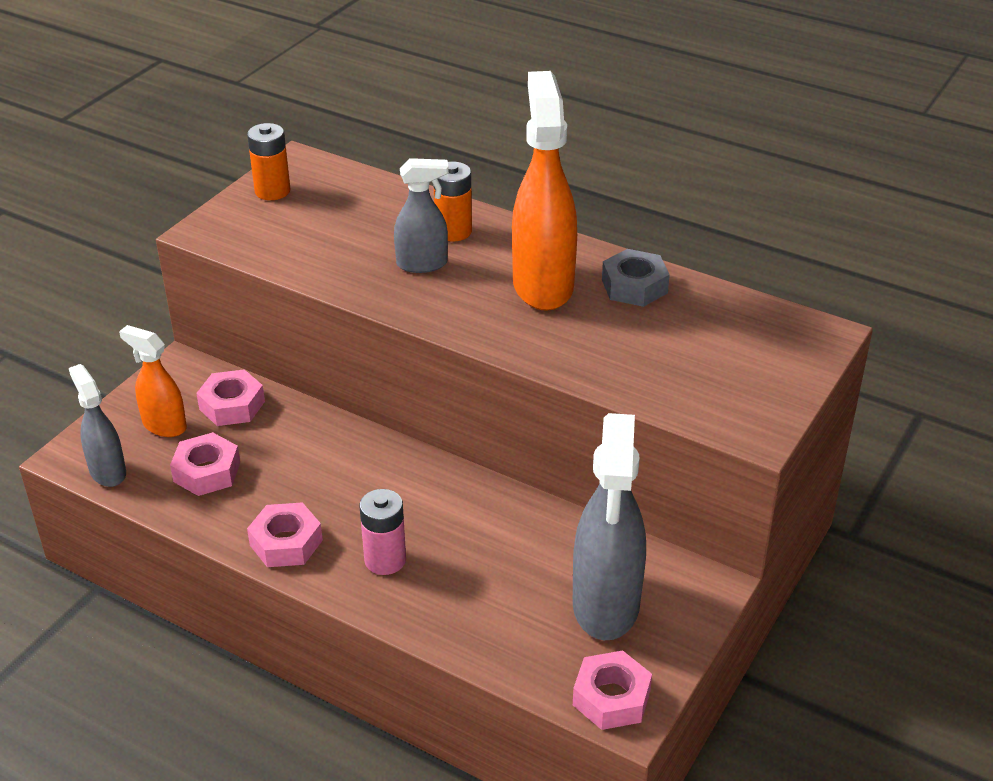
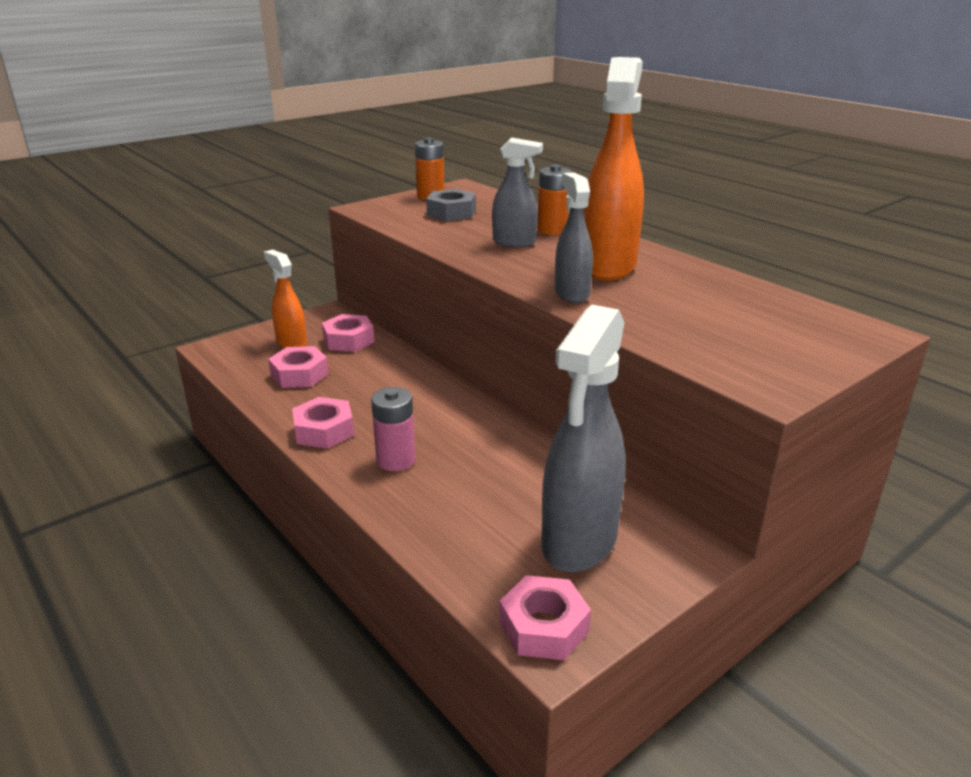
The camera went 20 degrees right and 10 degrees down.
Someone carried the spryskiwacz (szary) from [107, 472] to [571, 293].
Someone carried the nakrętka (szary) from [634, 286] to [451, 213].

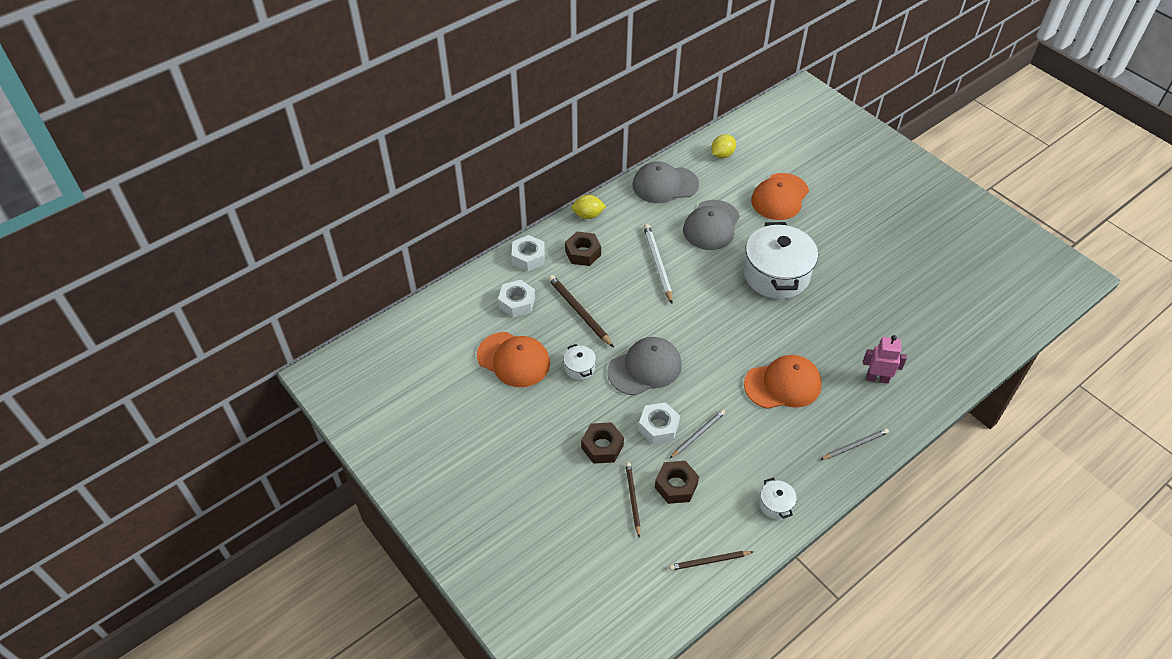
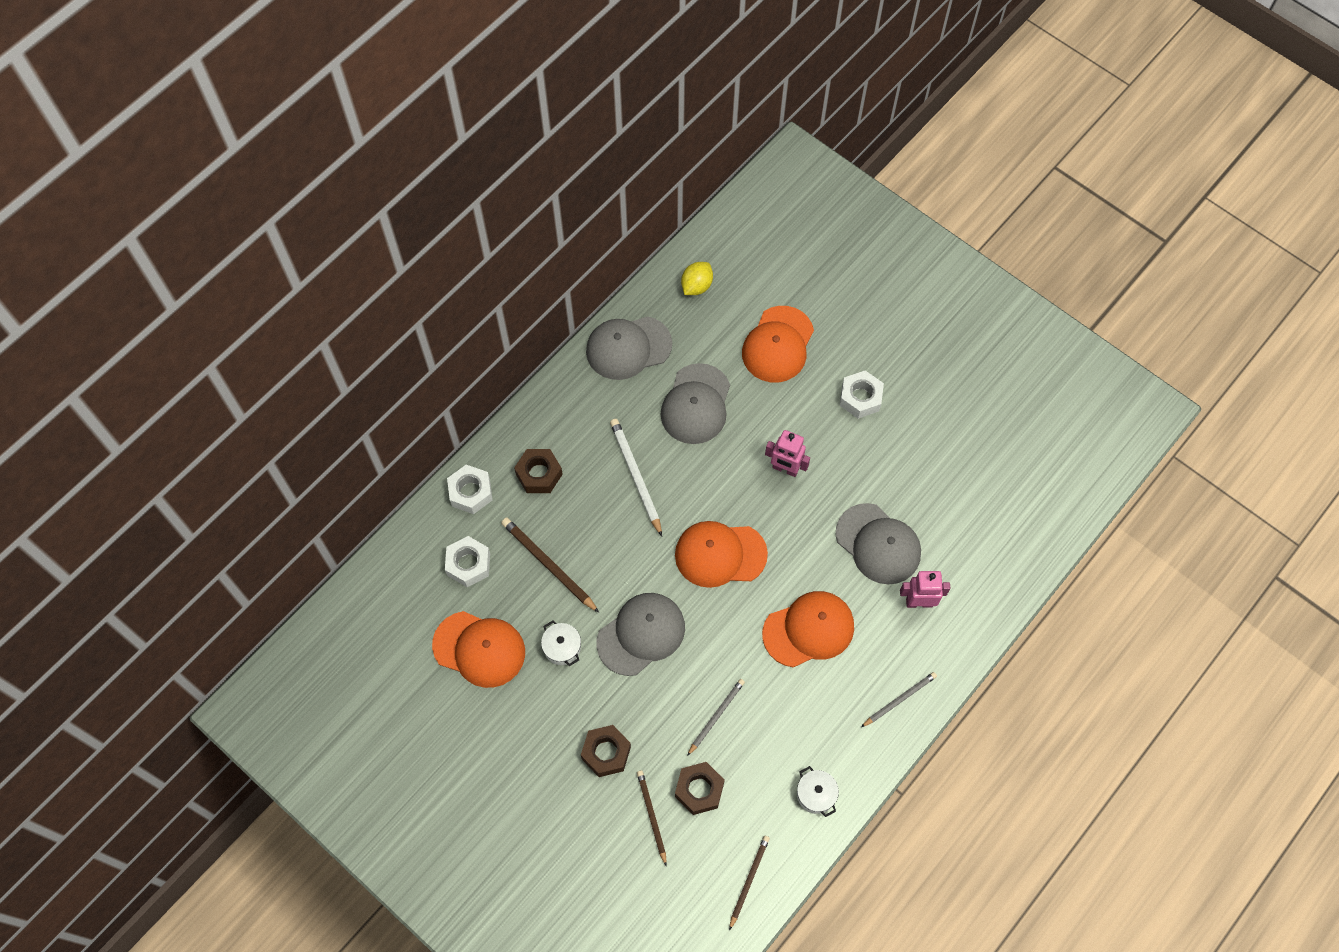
The camera went 10 degrees left and 15 degrees up.
Someone took away the cytryna (żółty) at [588, 215].
Someone put down the czapka (pomarańczowy) at [720, 554].
Someone put down the czapka (szary) at [878, 544].
Someone carried the nakrętka (biały) from [658, 427] to [860, 398].
Someone swapped the garnek (biały) at [776, 275] for the robot (różowy) at [785, 469].
Someone rotated the ołówek (brązowy) at [709, 561] by 135 degrees clockwise.

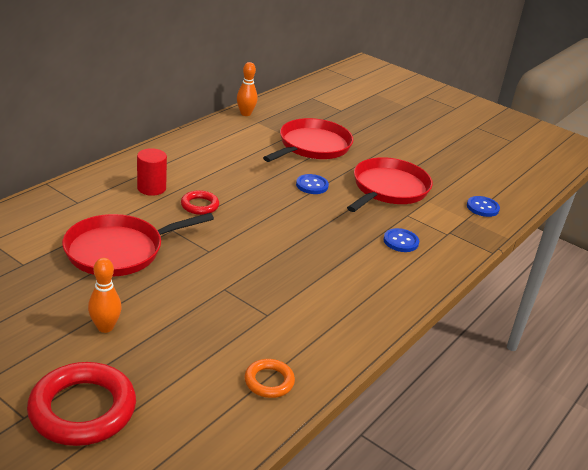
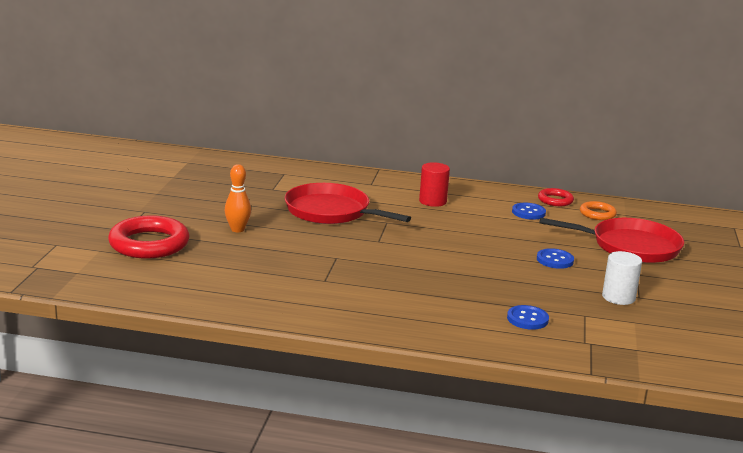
The camera went 65 degrees right and 10 degrees down.
Someone took away the kręgiel (pomarańczowy) at [245, 114].
Someone carried the pierścień (czerwony) from [200, 205] to [555, 200].
Someone carried the pierścień (pomarańczowy) from [269, 381] to [597, 214].
Someone carried the guzik (niebieski) from [482, 207] to [528, 212].
Someone swapped the patelnia (czerwony) at [388, 189] for the walec (biały) at [618, 297].

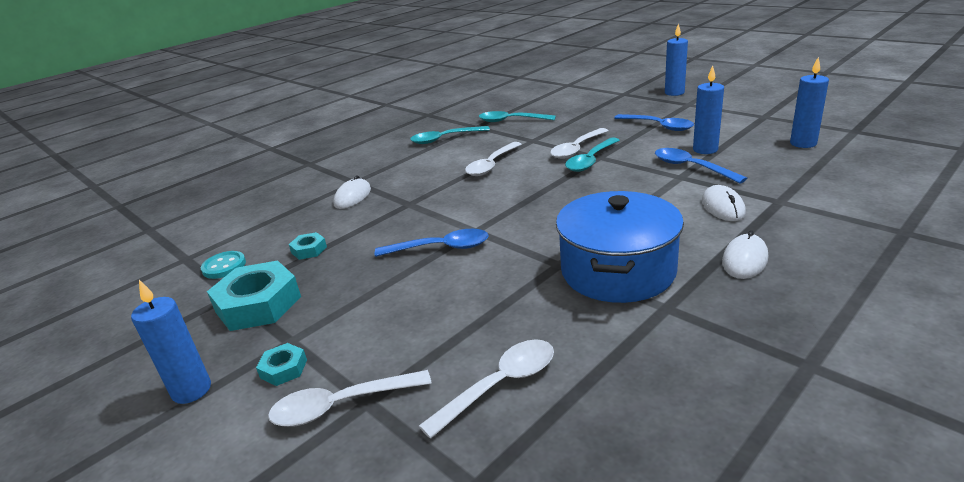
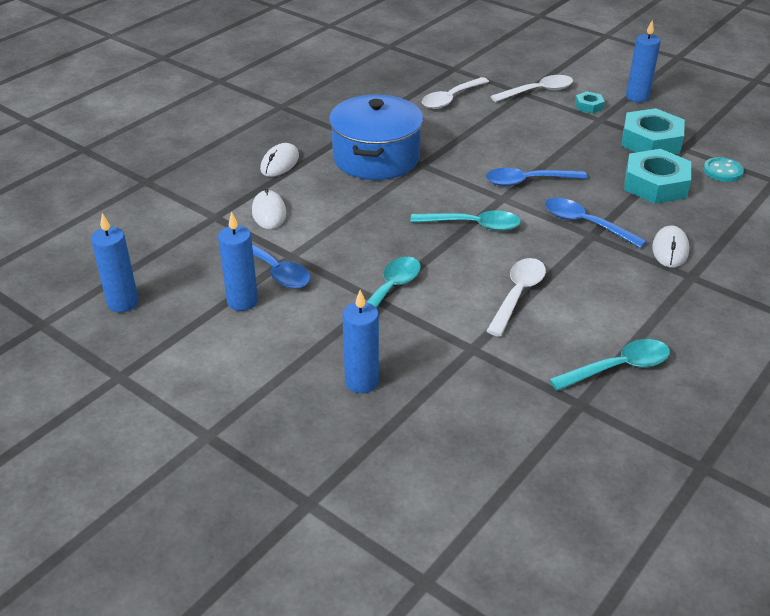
The camera went 170 degrees right and 10 degrees up.
Someone took away the łyżka (biały) at [577, 149].
Someone carried the łyżka (turkusowy) from [511, 121] to [473, 225].
Someone carried the łyżka (niebieski) from [658, 126] to [585, 224].
Someone carried the świeca (niebieski) from [674, 93] to [361, 382].
Someone scaled the nakrętka (turkusowy) at [309, 250] by 2.11.

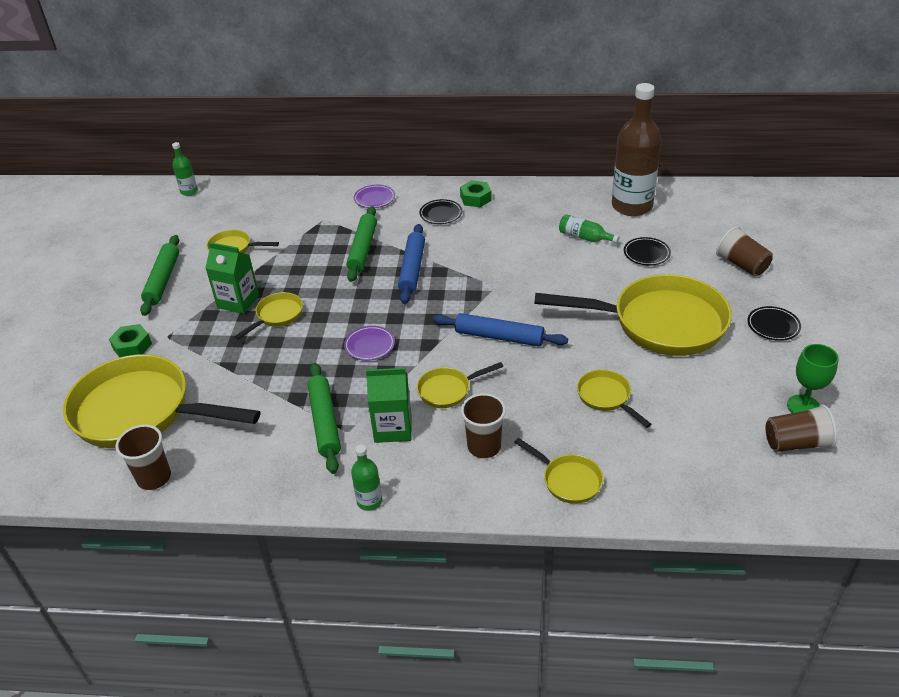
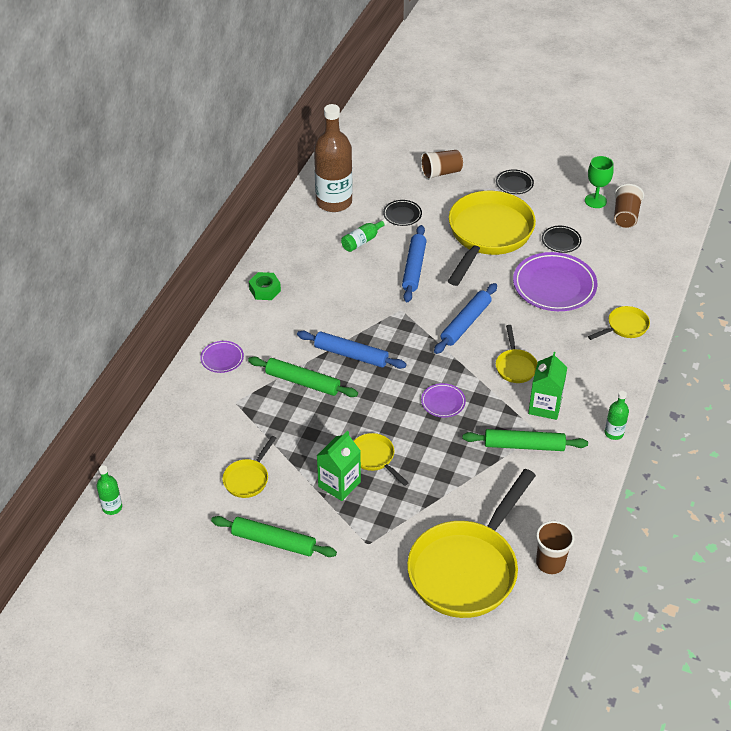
The camera went 75 degrees left and 5 degrees up.
Someone took away the nakrętka (zielony) at [132, 346].
Someone took away the szklanka (brązowy) at [484, 446].
Someone put down the wałek do ciasta (niebieski) at [414, 268].
Someone carried the talerz (czarny) from [441, 214] to [561, 241].
Someone swapped the patelnia (żółty) at [606, 397] for the talerz (fioletowy) at [554, 285].

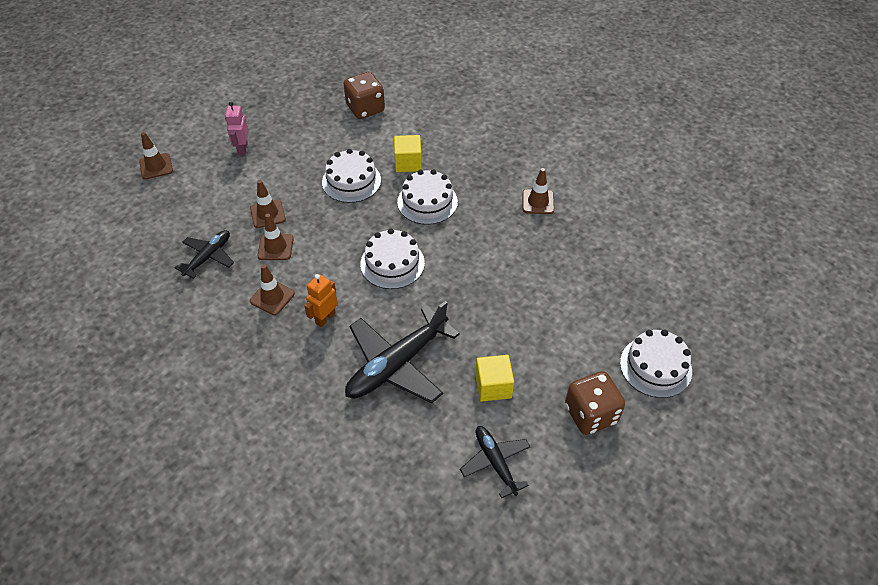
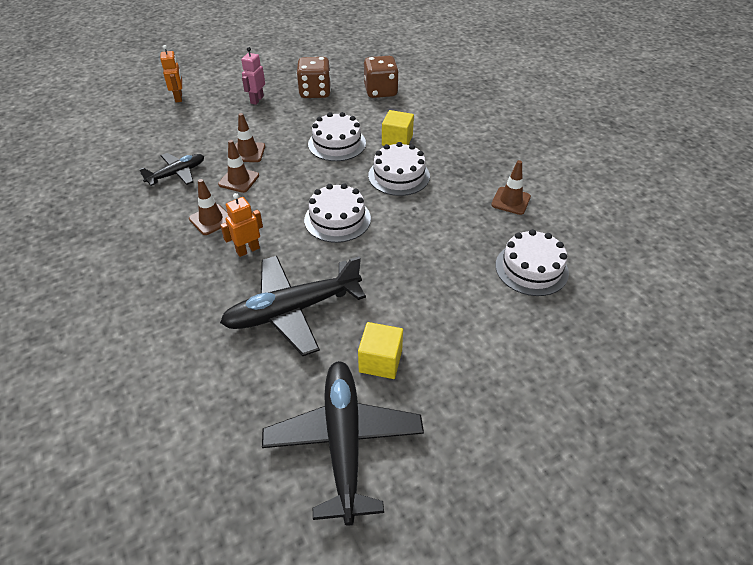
The camera went 20 degrees right and 5 degrees down.
Someone carried the kostka do gry (brązowy) from [590, 414] to [315, 92].
Someone carried the tort (biały) from [655, 366] to [531, 268].
Someone swapped the pachołek (brązowy) at [156, 166] for the robot (pomarańczowy) at [179, 97].
Someone scaled the samolot (czarny) at [495, 462] by 1.78.

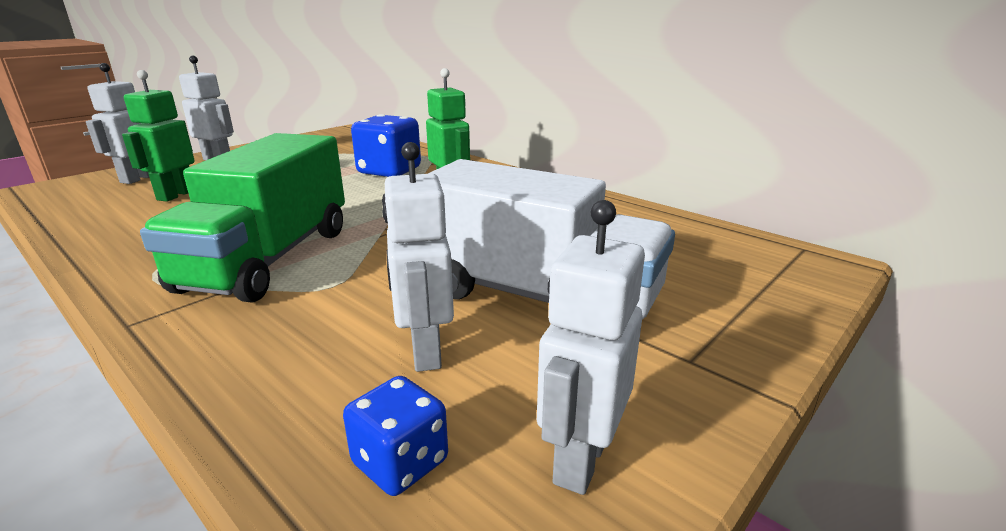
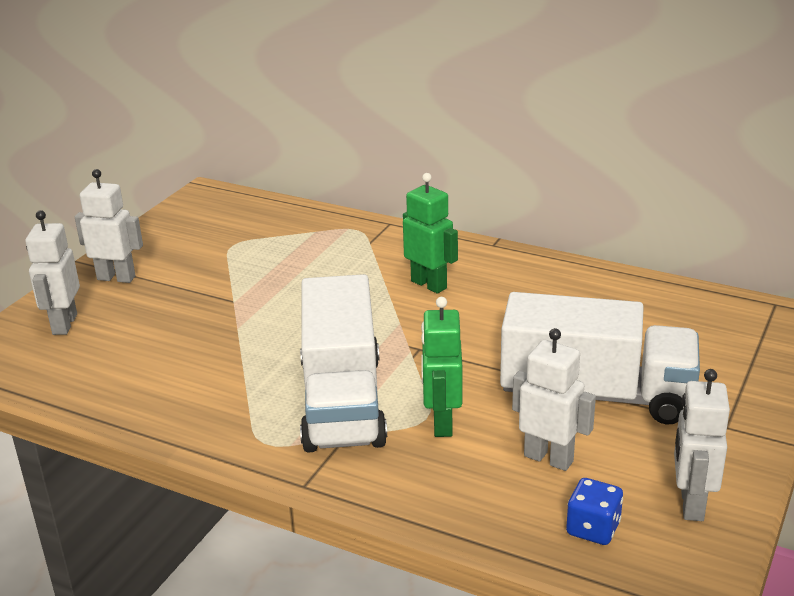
The camera went 15 degrees left and 5 degrees up.
Someone took away the kostka do gry (niebieski) at [389, 171].
Someone carried the robot (zielony) from [176, 195] to [442, 423].
Someone repainted the ciężarówka (zielony) at [269, 259], which became the ciężarówka (biały) at [342, 402].
Someone rotated the robot (biały) at [424, 352] by 150 degrees clockwise.

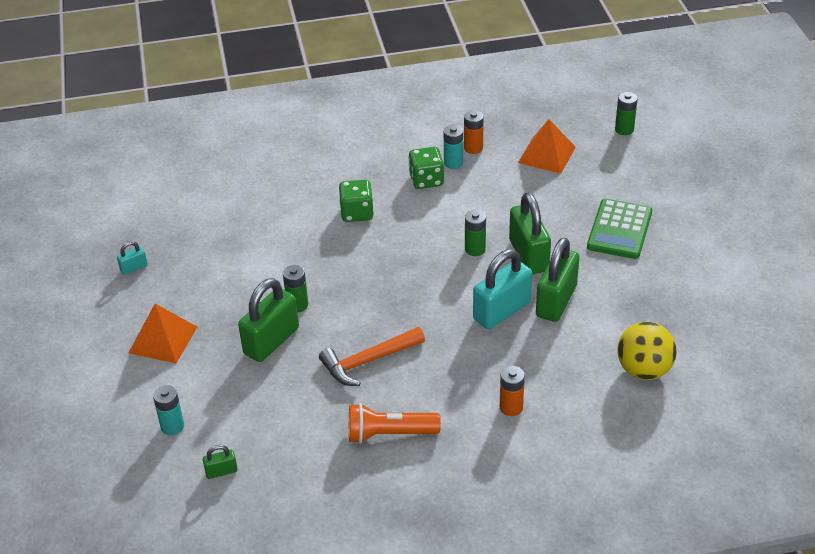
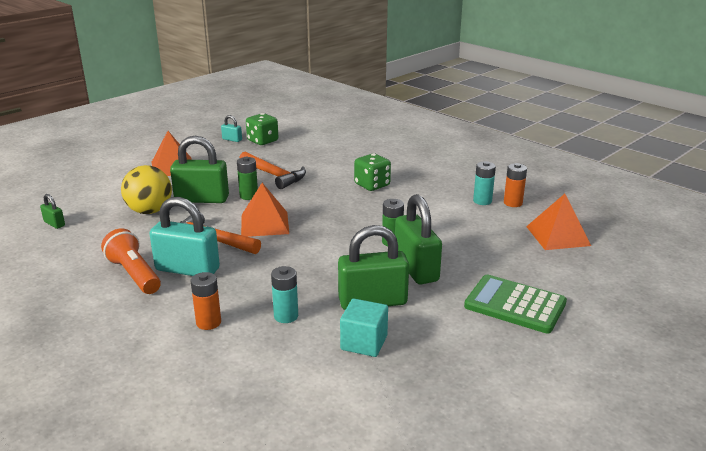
The camera went 55 degrees right and 15 degrees down.
Someone took away the bateria (zielony) at [624, 129].
Someone put down the młotek (pomarańczowy) at [274, 175].
Someone put down the piramida (pomarańczowy) at [264, 224].
Someone put down the sześcian (turkusowy) at [364, 342].
Someone carried the bateria (turkusowy) from [172, 426] to [286, 316].
Someone carried the kostka do gry (zielony) from [426, 180] to [262, 141].
Someone carried the kłódka (turkusowy) from [502, 311] to [187, 269].
Someone carried the piłka (żółty) from [644, 370] to [150, 211].
Someone rotated the kłódka (zielony) at [528, 255] by 60 degrees counterclockwise.
Someone rotated the kalkulator (zielony) at [619, 230] by 45 degrees clockwise.

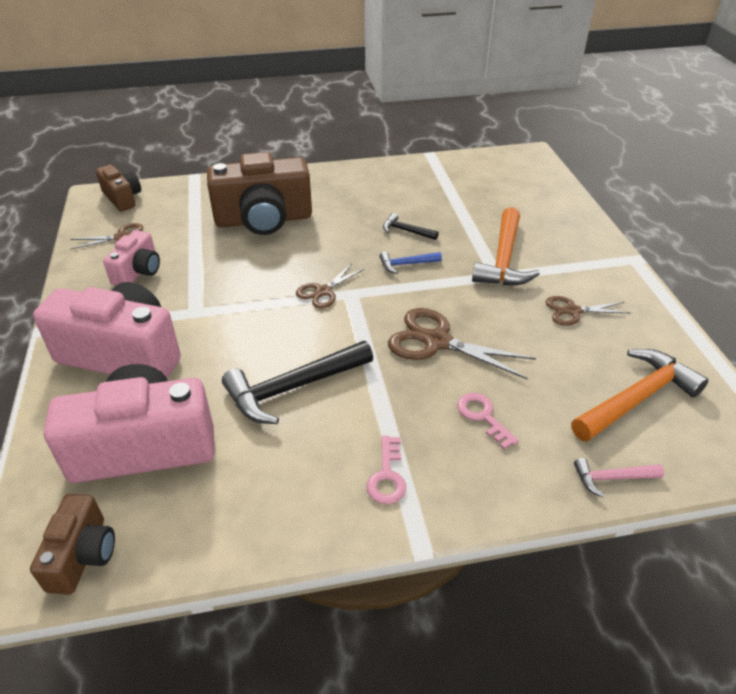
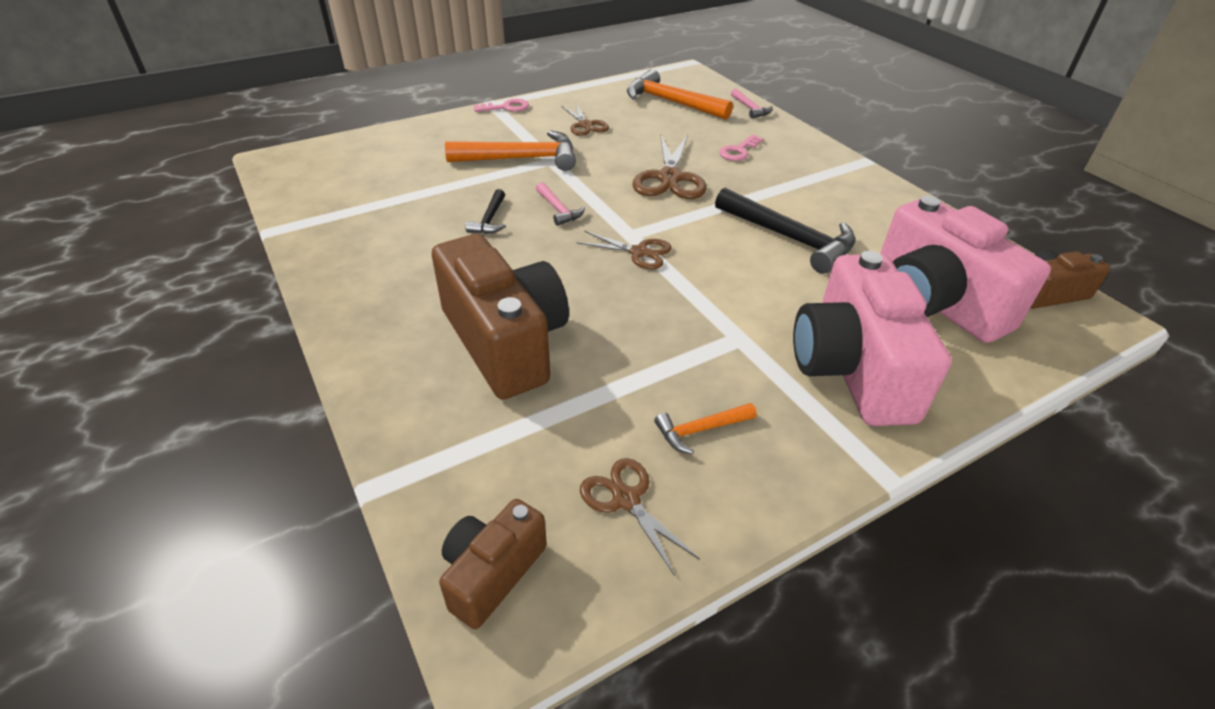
The camera went 110 degrees left and 0 degrees up.
Someone carried the klucz (różowy) from [387, 476] to [506, 107].
Someone swapped the aparat fotograficzny (różowy) at [138, 272] for the młotek (pomarańczowy) at [700, 430].
Someone repainted the młotek (niebieski) at [406, 264], which became the młotek (różowy) at [558, 209].

